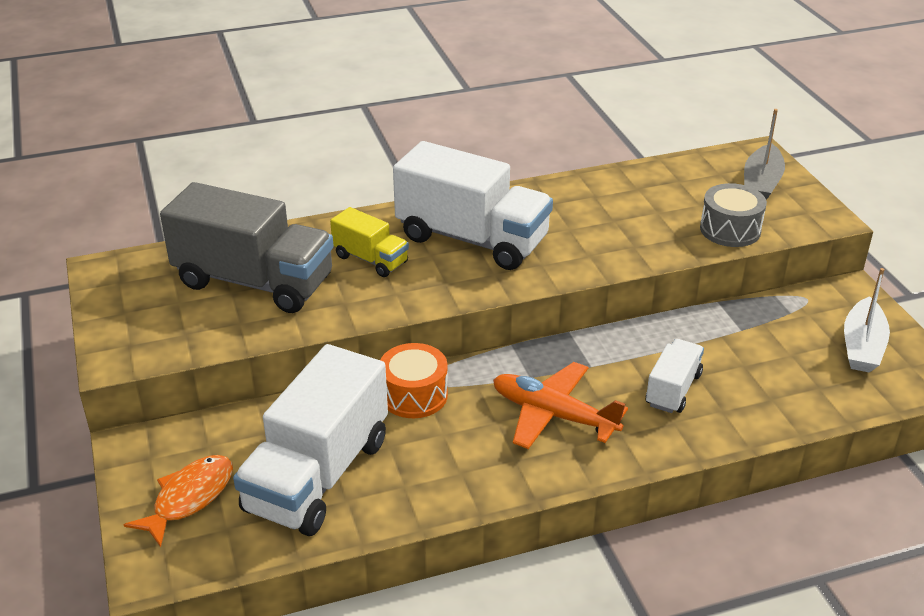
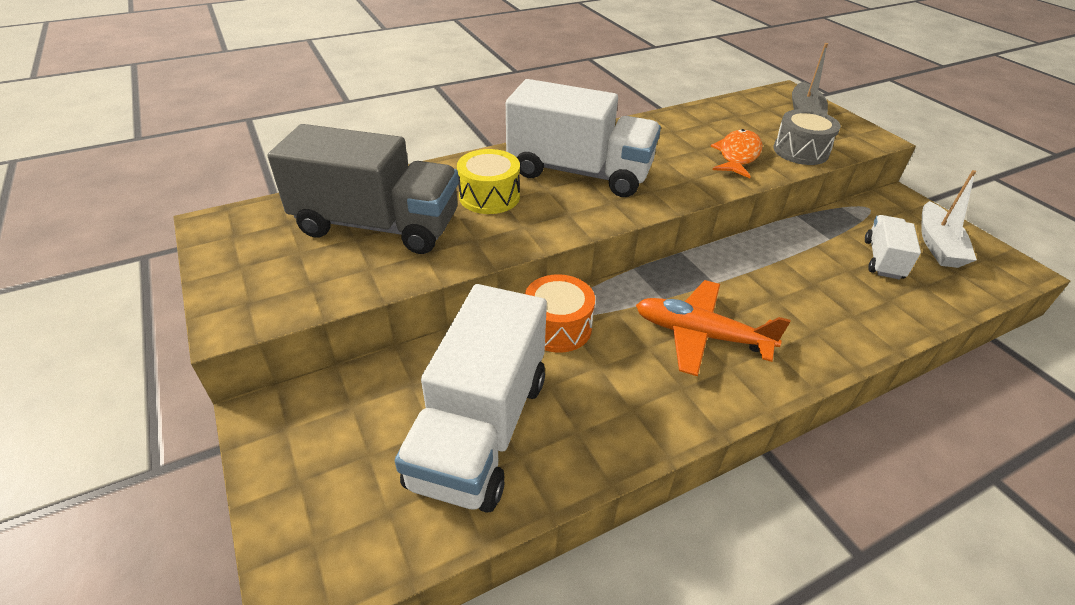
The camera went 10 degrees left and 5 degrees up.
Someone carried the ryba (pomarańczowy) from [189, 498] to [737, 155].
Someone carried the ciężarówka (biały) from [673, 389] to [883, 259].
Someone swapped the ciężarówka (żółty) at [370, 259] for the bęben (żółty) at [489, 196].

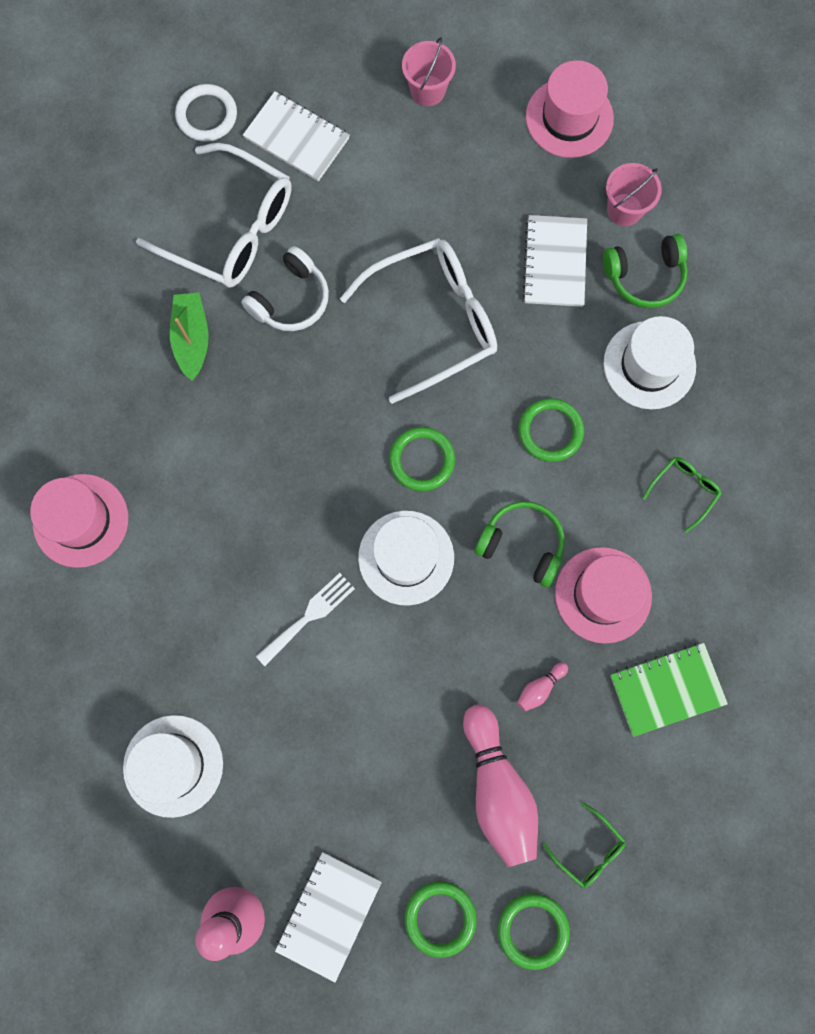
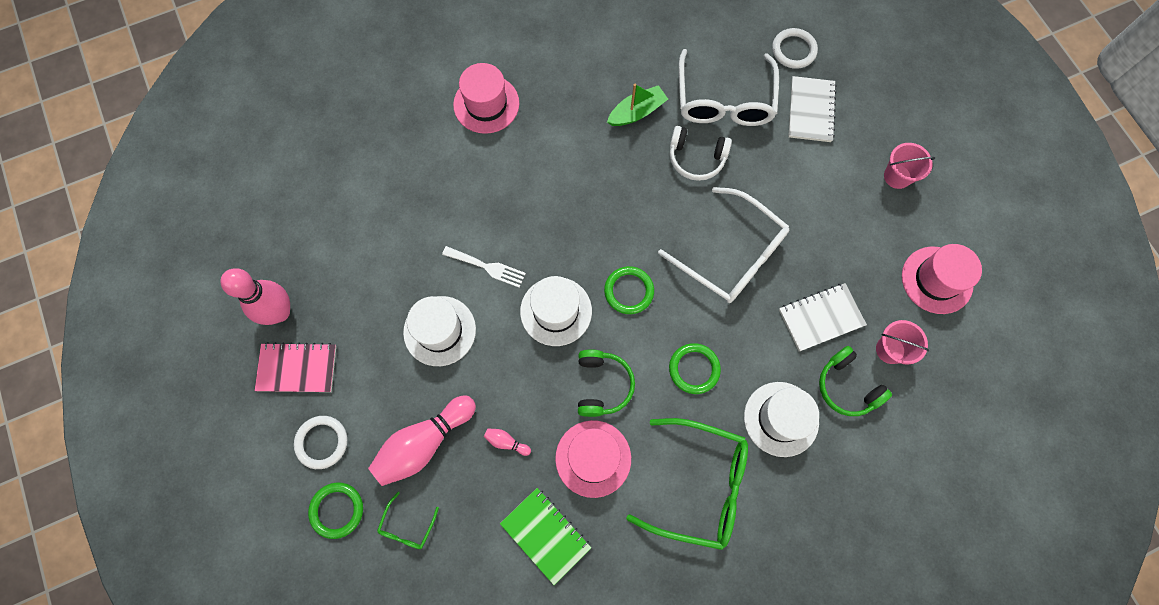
The camera went 65 degrees right and 5 degrees down.
Someone carried the kapelusz (biały) from [173, 765] to [439, 331].
Someone repainted the zeszyt (biały) at [328, 915], which became the zeszyt (różowy) at [297, 368].
Someone repainted the pierścień (zielony) at [440, 918], which became the pierścień (biały) at [322, 442].
Someone scaled the okulary (zielony) at [684, 490] by 2.29.

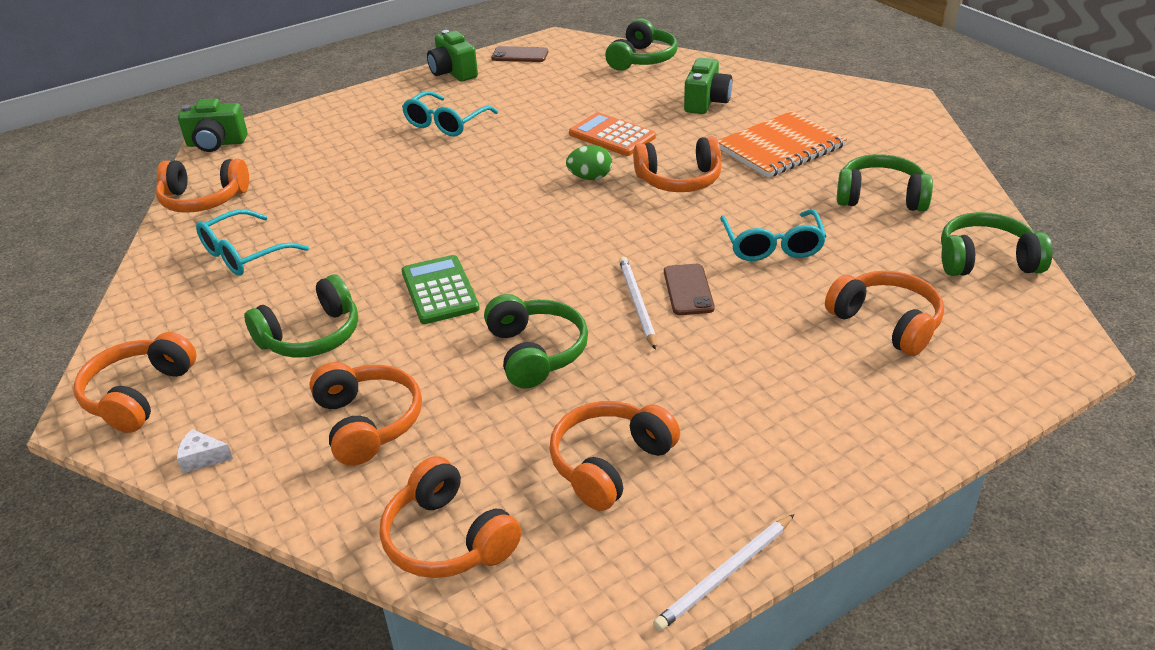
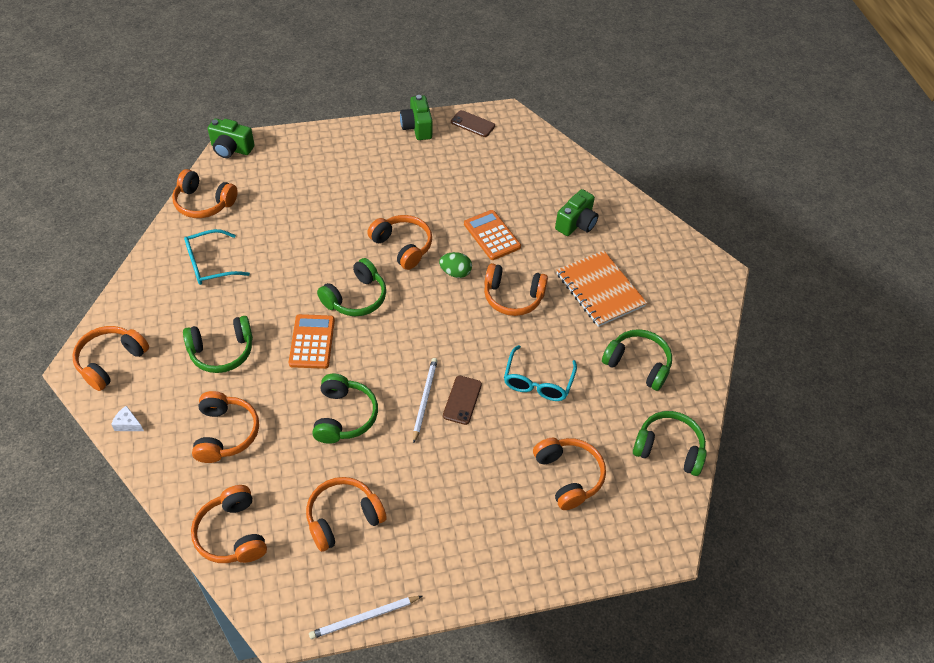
The camera went 15 degrees right and 15 degrees up.
Someone took away the okulary (turkusowy) at [445, 123].
Someone put down the słuchawki (pomarańczowy) at [402, 246].
Someone carried the słuchawki (zielony) from [642, 59] to [356, 298].
Someone repainted the kalkulator (zielony) at [440, 290], which became the kalkulator (pomarańczowy) at [312, 342].
Someone rotated the zeszyt (pomarańczowy) at [780, 147] by 75 degrees clockwise.

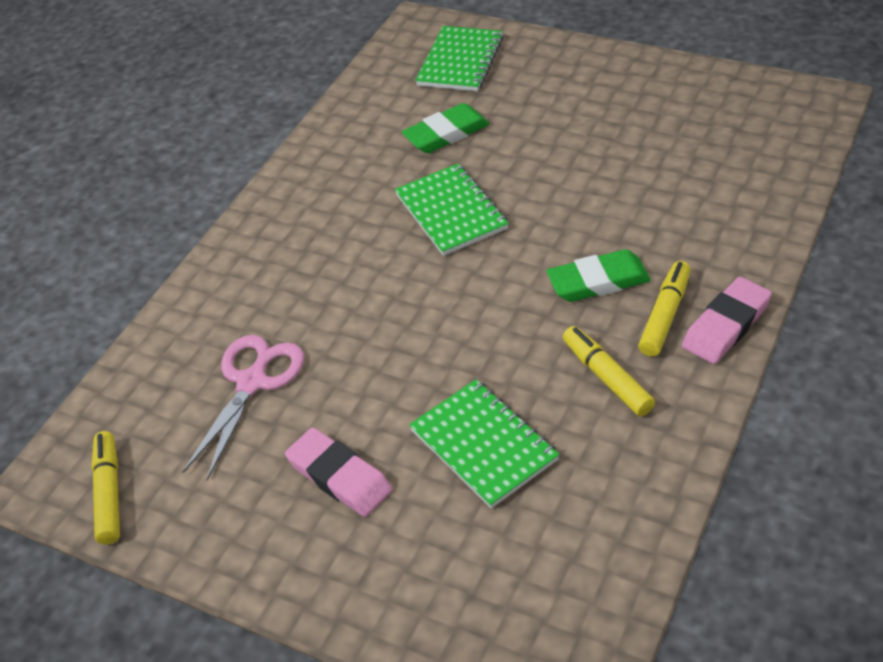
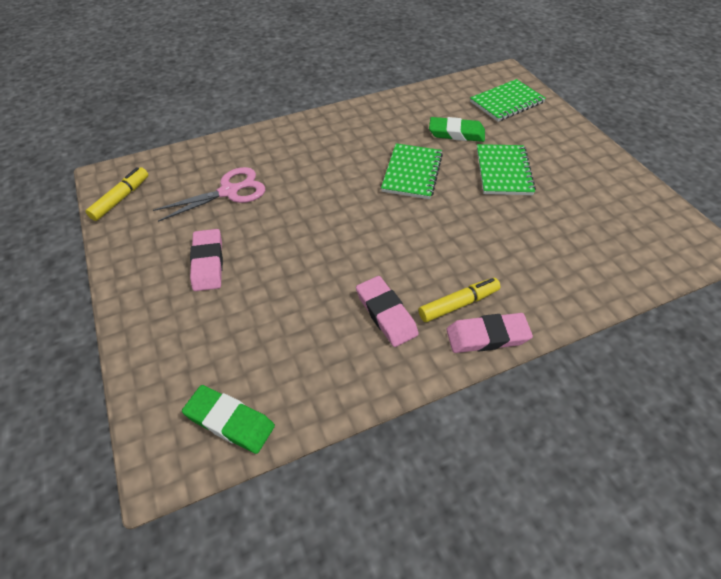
The camera went 35 degrees right and 5 degrees up.
Someone carried the zeszyt (zielony) from [483, 445] to [503, 171].
Someone carried the gumka do mazania (zielony) from [598, 281] to [230, 421].
Someone swapped the flamaster (żółty) at [607, 378] for the gumka do mazania (różowy) at [386, 314].

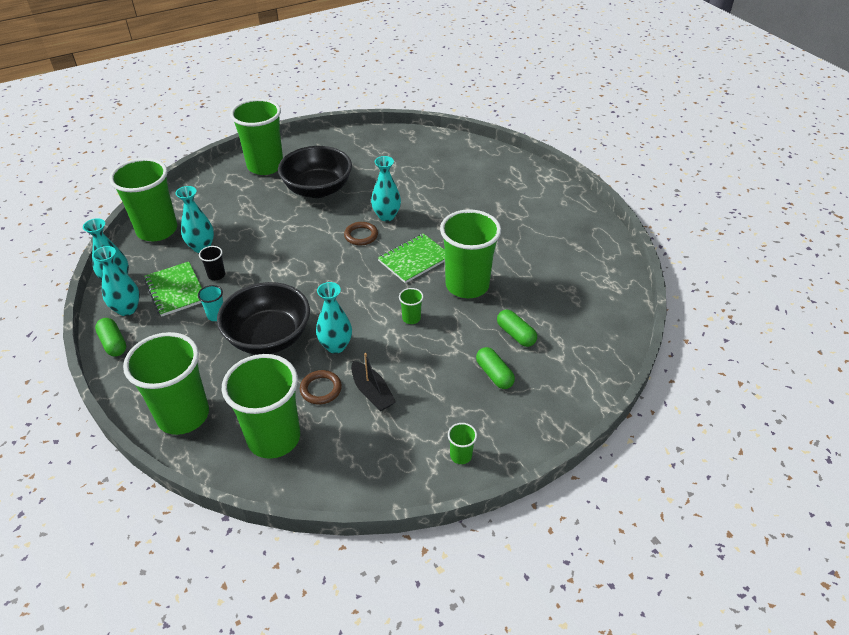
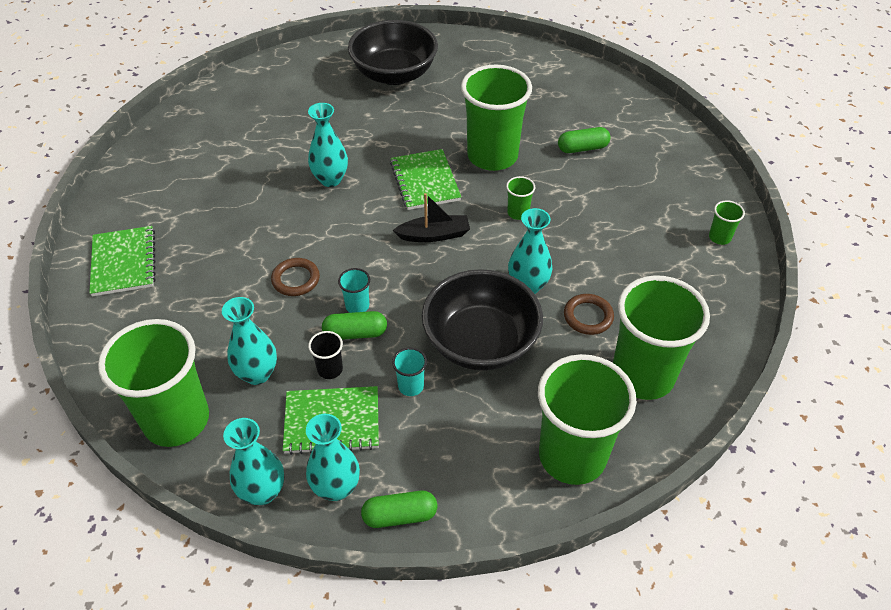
The camera went 65 degrees left and 5 degrees up.
Someone put down the szklanka (turkusowy) at [357, 306].
Someone carried the miska (czarny) from [317, 189] to [394, 74].
Someone carried the pierścień (brązowy) from [361, 235] to [296, 279].
Someone carried the łódka (czarny) from [372, 392] to [434, 235].
Someone carried the kapsułka (zielony) from [494, 374] to [355, 333].
Someone swapped the szklanka (zielony) at [265, 166] for the zeszyt (zielony) at [124, 262].

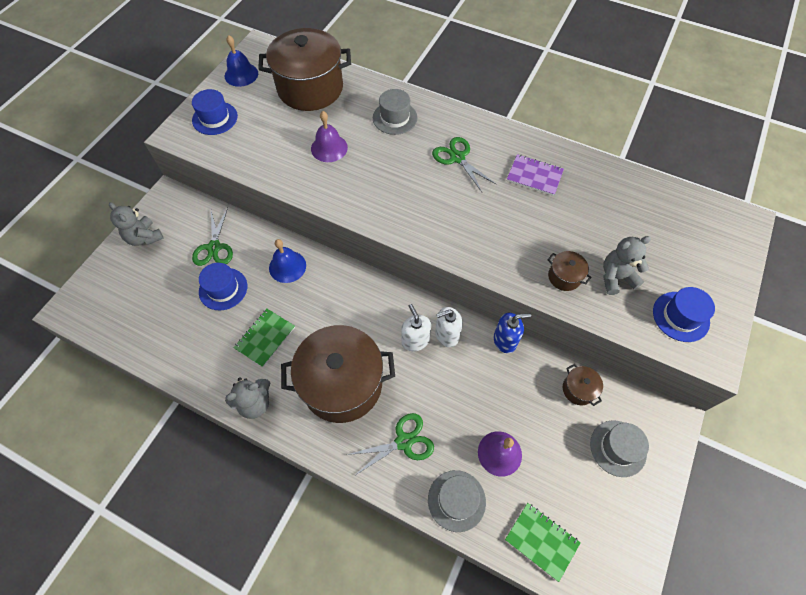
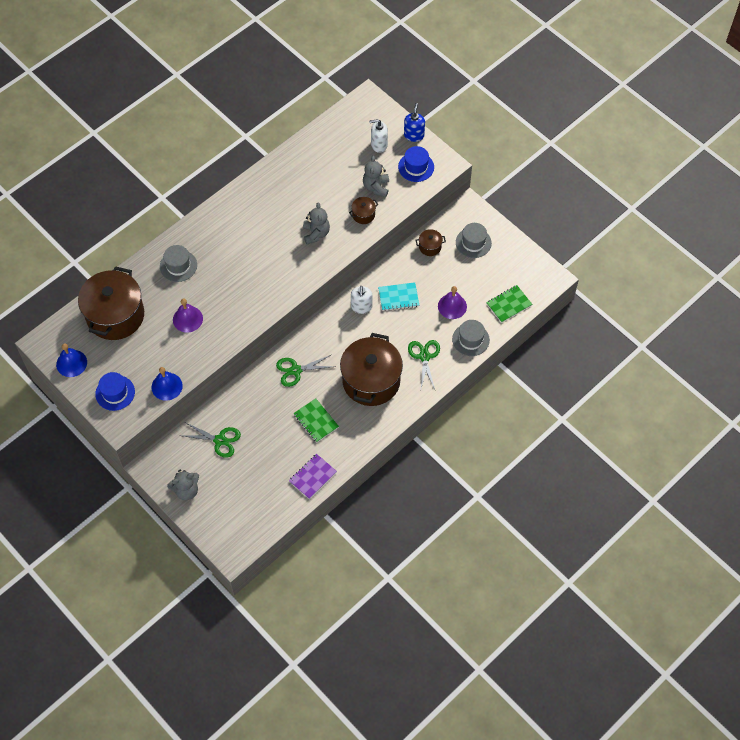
The camera went 70 degrees left and 0 degrees up.
Someone took away the kapelusz (niebieski) at [223, 289].
Someone put down the zeszyt (turkusowy) at [398, 297].
Someone carried the miś (szary) from [255, 403] to [316, 233].
Someone carried the dzwonek (niebieski) from [287, 266] to [167, 386].
Someone carried the dozownik mydła (biały) from [415, 340] to [379, 145].
Someone carried the nożyczki (zielony) from [457, 158] to [295, 370].
Someone carried the dozownik mydła (niebieski) from [505, 340] to [414, 135].
Someone carried the zeszyt (fioletowy) from [534, 176] to [312, 477].

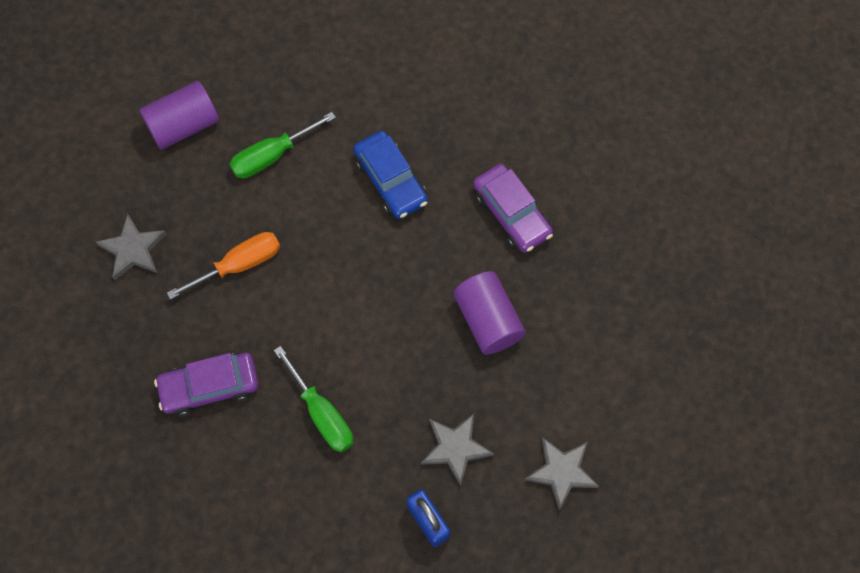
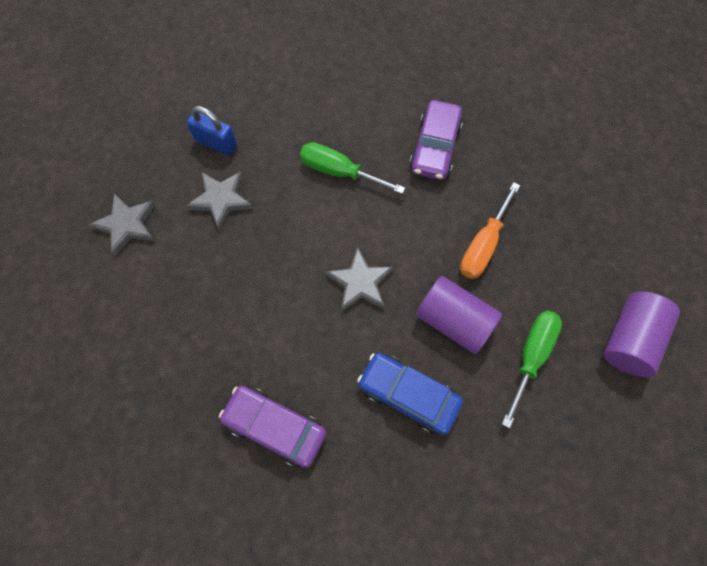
The camera went 150 degrees right and 0 degrees up.
Someone carried the gwiazda (szary) from [133, 249] to [360, 283].
Someone carried the walec (fioletowy) from [487, 320] to [454, 321].
Someone rotated the samochód (fioletowy) at [210, 387] by 150 degrees clockwise.

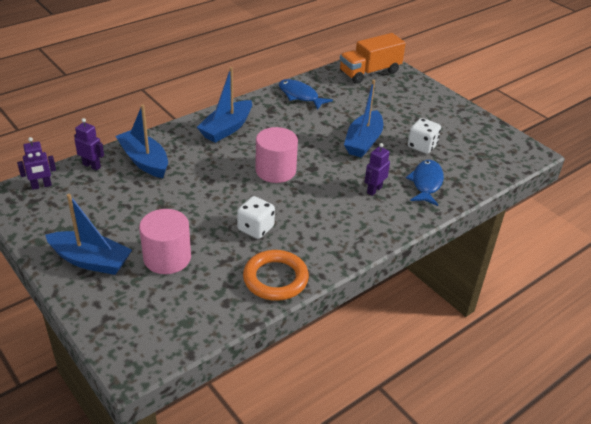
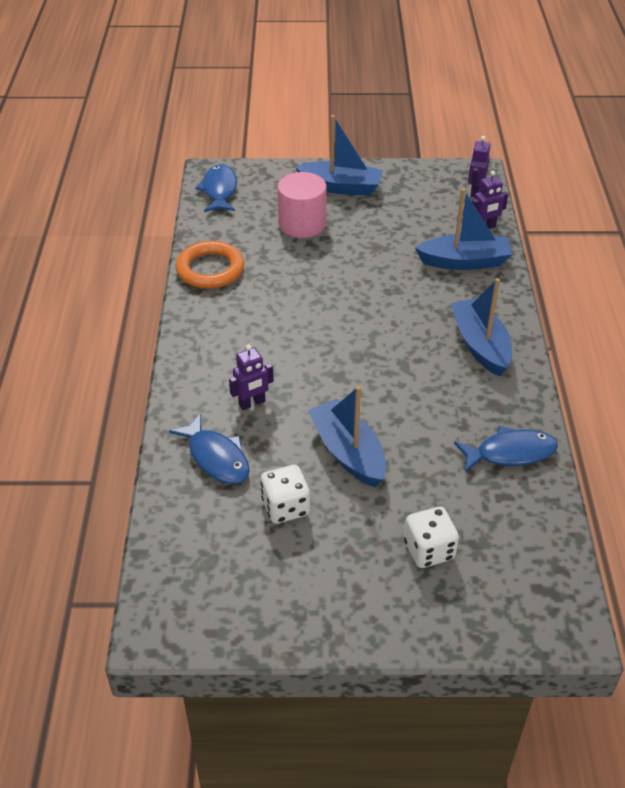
The camera went 130 degrees right and 5 degrees up.
Someone took away the walec (różowy) at [275, 170].
Someone took away the ciężarówka (pomarańczowy) at [370, 72].
Someone put down the ryba (niebieski) at [219, 190].
Someone carried the kostka do gry (biały) from [255, 228] to [429, 550].
Someone rotated the łódka (niebieski) at [91, 260] by 135 degrees counterclockwise.
Someone rotated the robot (fioletowy) at [374, 190] by 75 degrees clockwise.

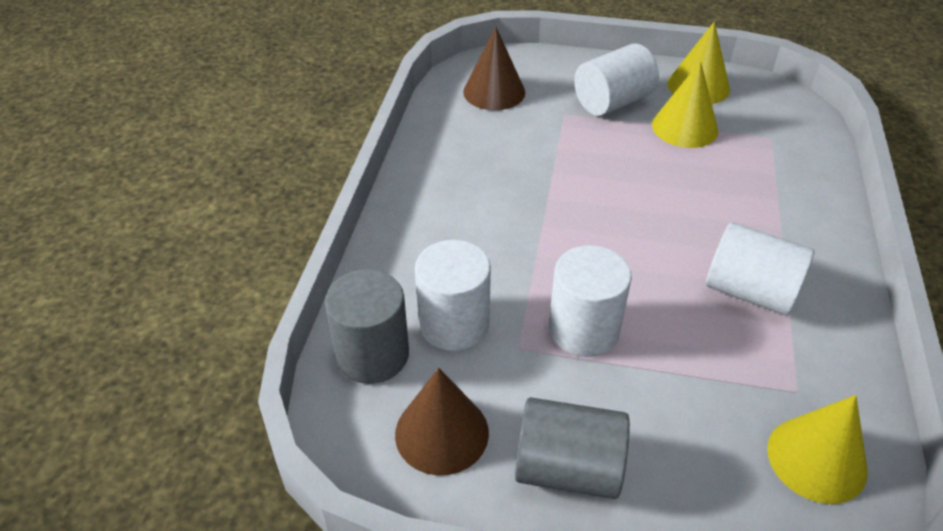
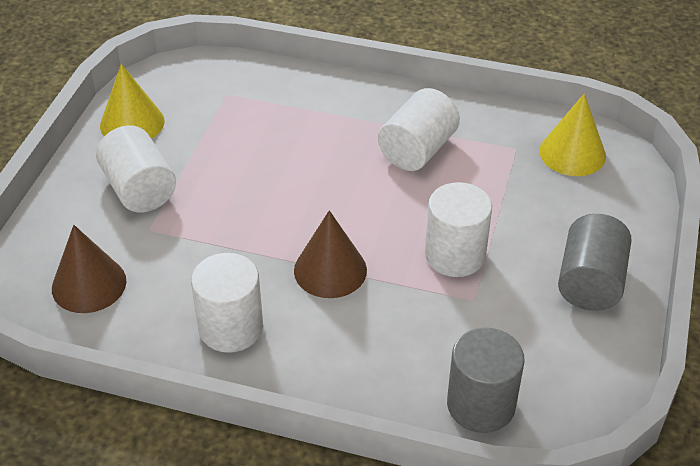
The camera went 85 degrees left and 0 degrees up.
Someone took away the stożek (żółty) at [684, 127].
Someone carried the stożek (brązowy) from [442, 433] to [330, 270].
Someone carried the walec (biały) from [454, 324] to [231, 328].

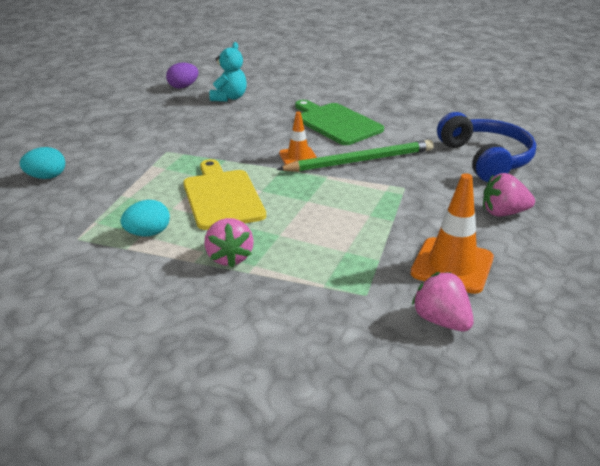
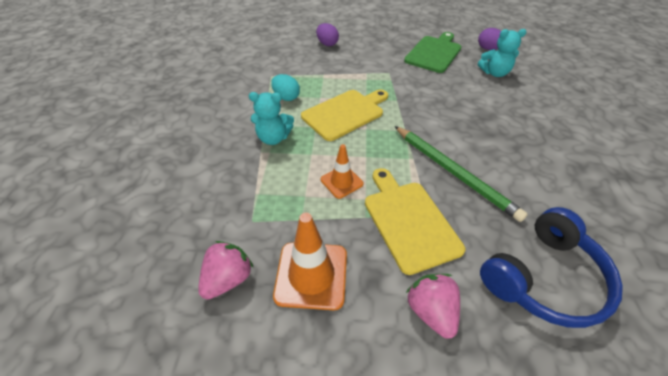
The camera went 70 degrees right and 15 degrees up.
Someone put down the deska do krojenia (żółty) at [408, 221].
Someone carried the pachołek (pomarańczowy) from [298, 157] to [341, 182].
Someone carried the deska do krojenia (zielony) from [336, 123] to [434, 53].
Someone swapped the truskawka (różowy) at [229, 257] for the miś (turkusowy) at [274, 138].
Someone repainted the jajko (turkusowy) at [46, 177], which became the jajko (fioletowy) at [327, 44].

